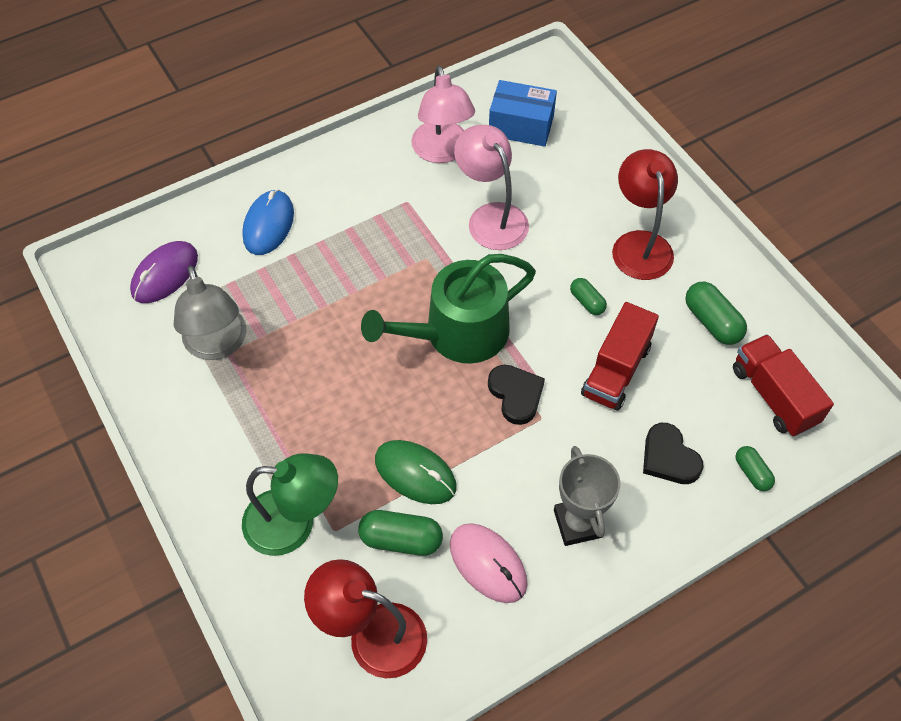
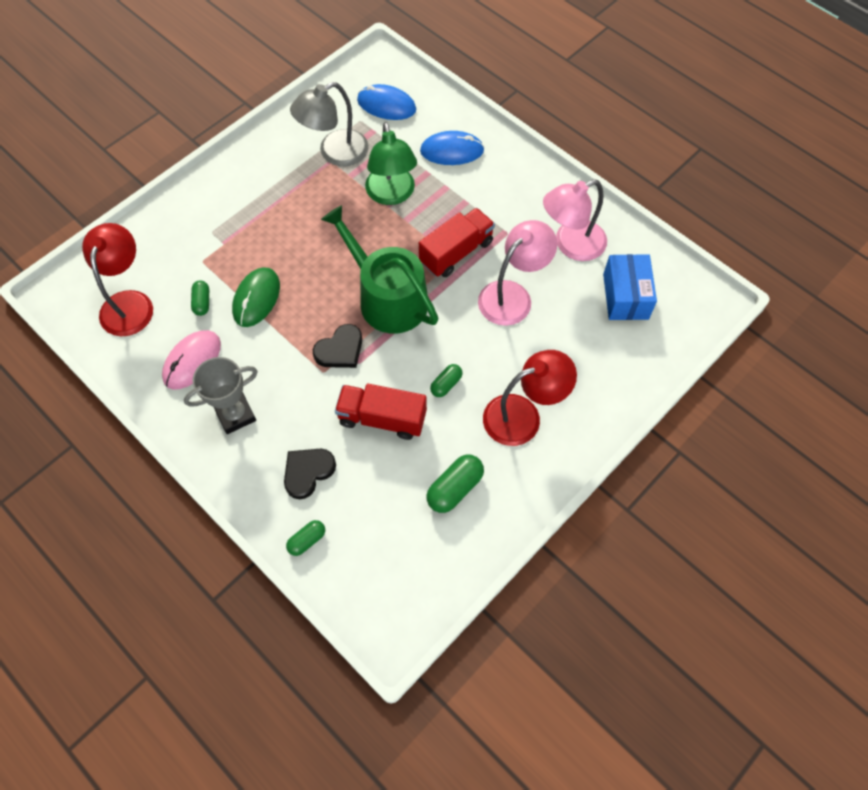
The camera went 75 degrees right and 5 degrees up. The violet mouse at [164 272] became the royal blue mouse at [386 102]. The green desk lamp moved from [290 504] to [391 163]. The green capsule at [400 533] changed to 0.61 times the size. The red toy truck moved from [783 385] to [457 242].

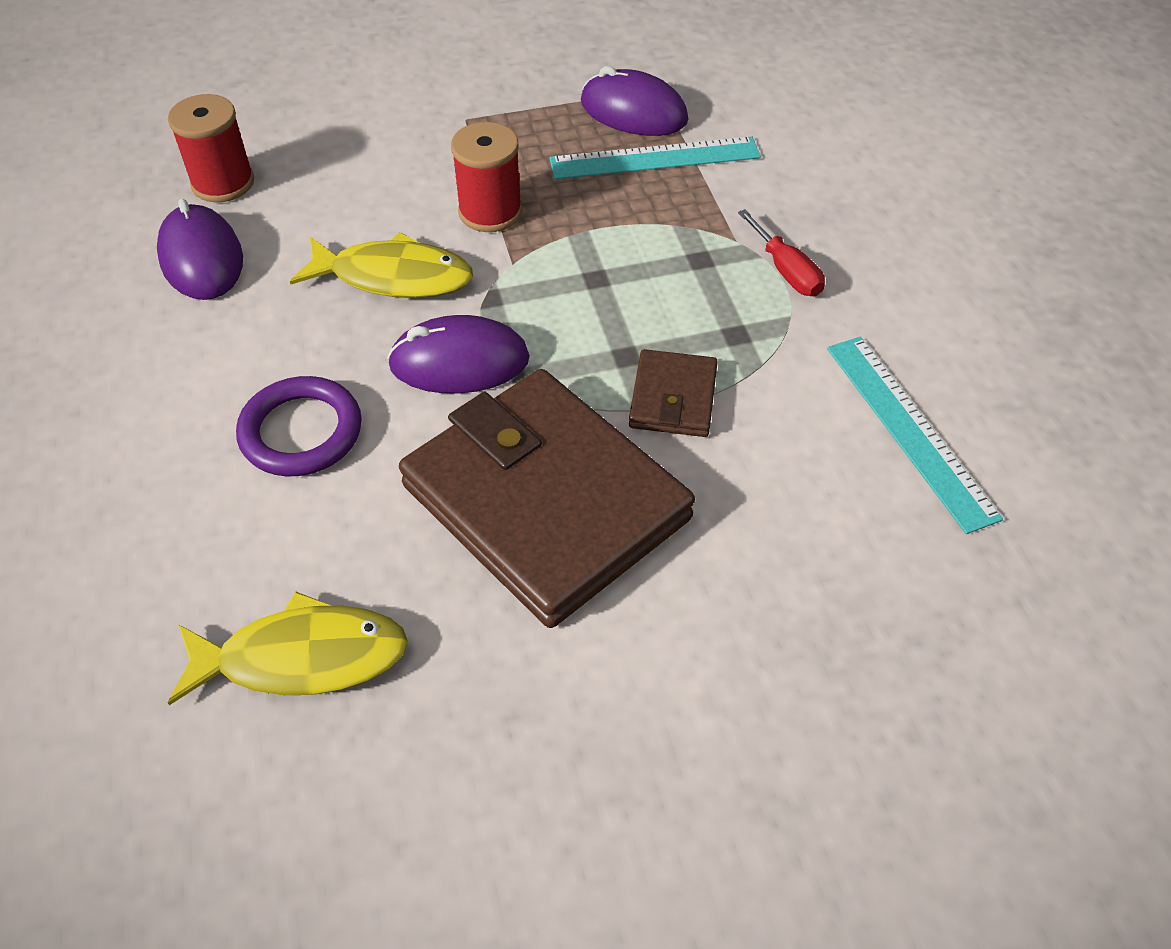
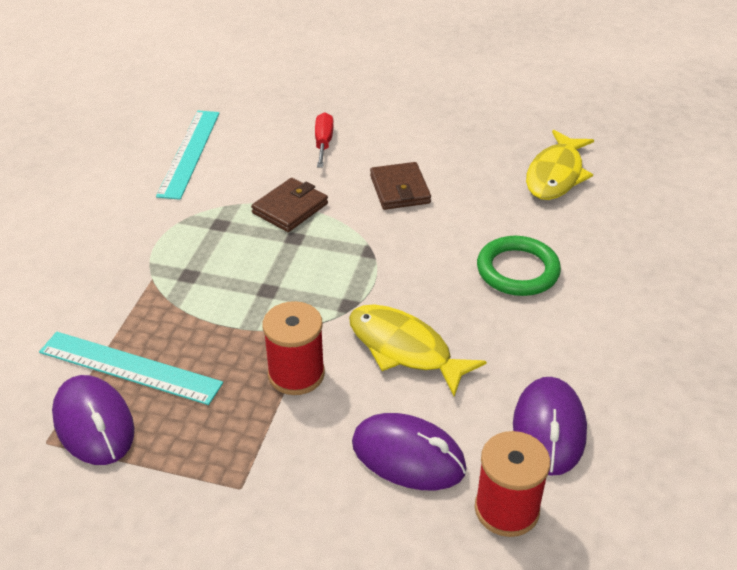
The camera went 150 degrees left and 10 degrees down. The golden fish at [288 648] turned 90 degrees counterclockwise. The violet ring at [299 426] became the green ring at [519 266]. The violet mouse moved from [458 354] to [409 451]. The russet card wallet at [547 498] changed to 0.44 times the size. The red flat screwdriver moved from [781 252] to [324 139].

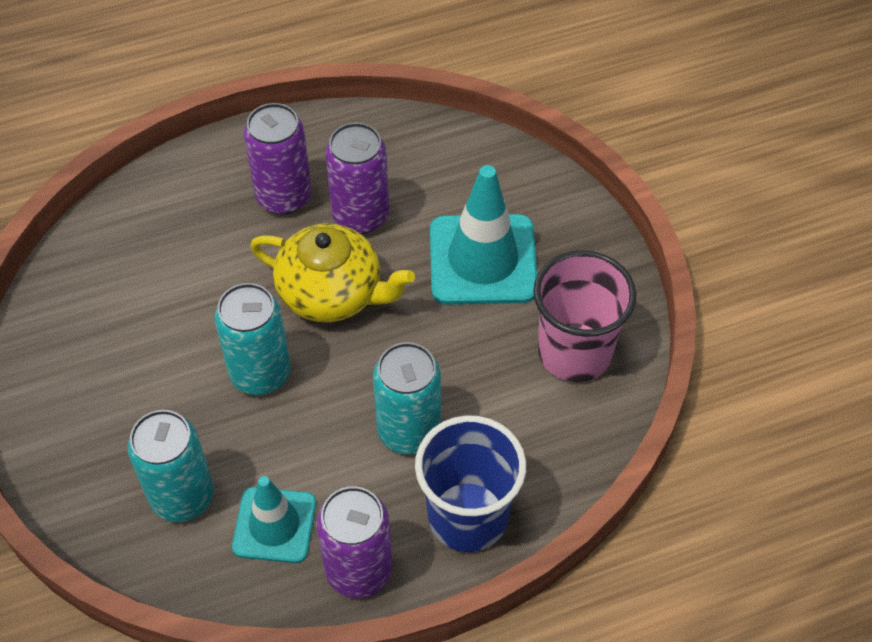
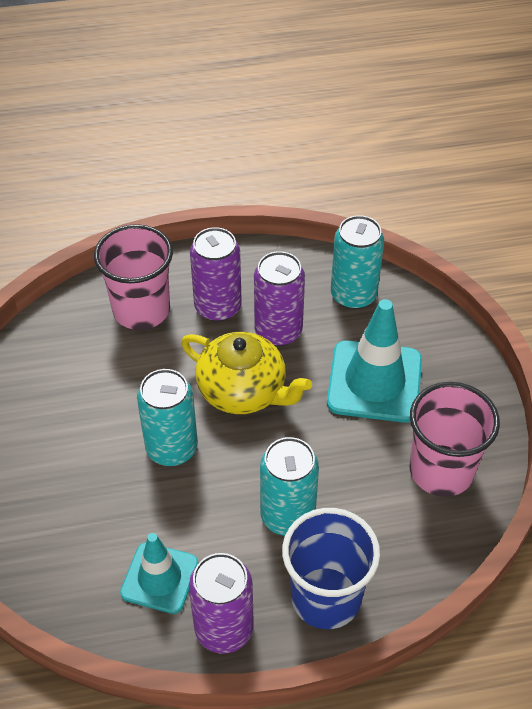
The camera went 10 degrees right and 5 degrees down. The turquoise soda can moved from [171 466] to [357 262]. The rosy cup at [133 277] appeared.

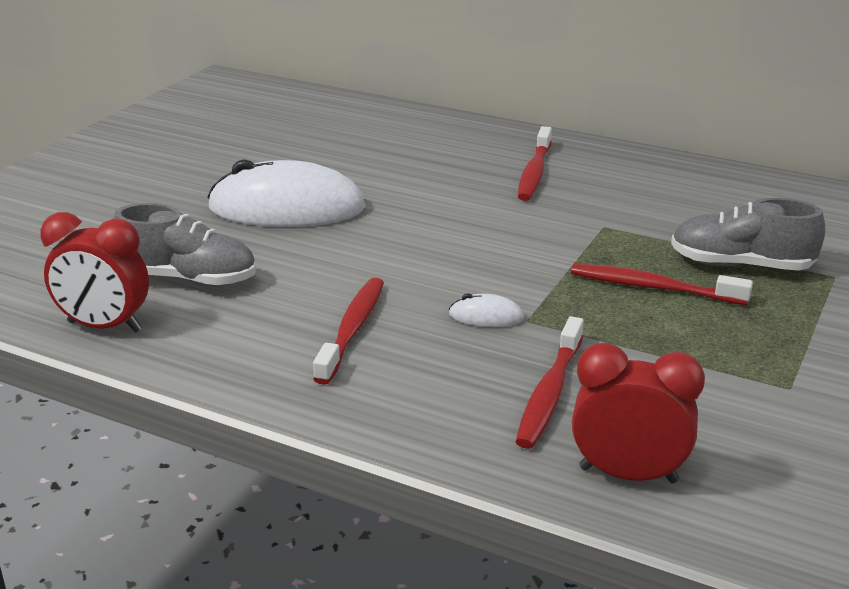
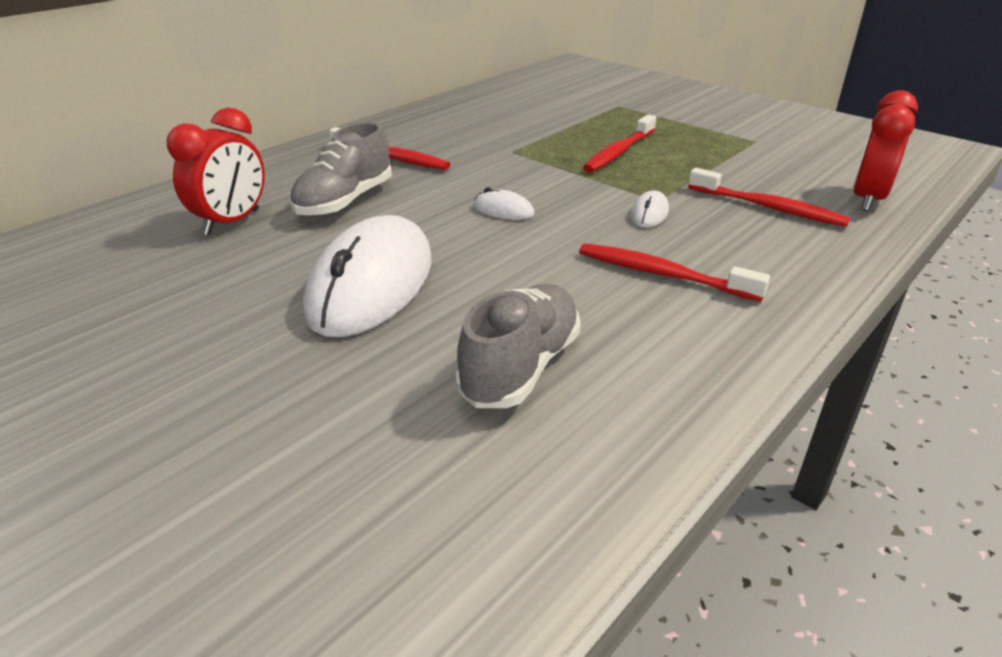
The camera went 75 degrees left and 5 degrees up. The red bedside clock moved from [94 272] to [215 171]. The ash-grey lace-up shoe moved from [748 234] to [341 169]. The snow-white mouse at [504 203] appeared.

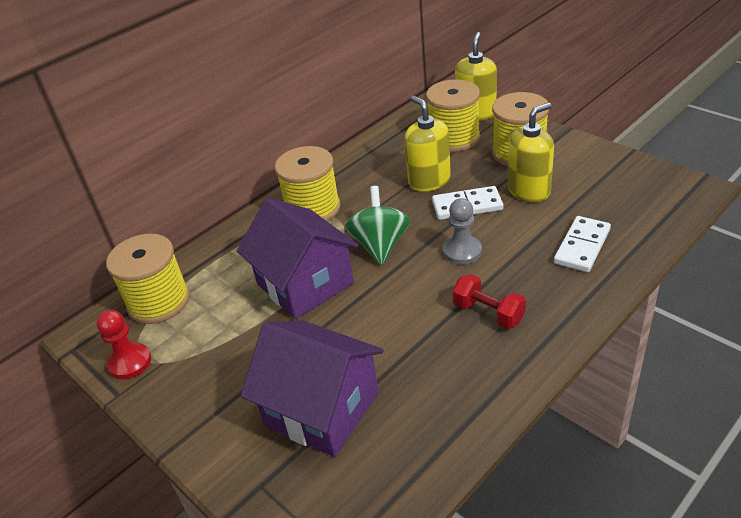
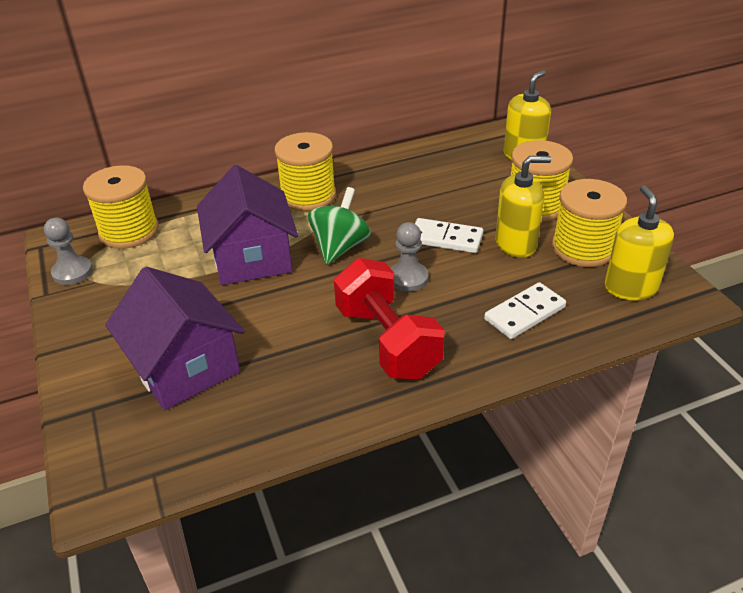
The camera went 20 degrees right and 0 degrees up. The red pawn at [124 344] became the ash-grey pawn at [68 251]. The golden pump bottle moved from [427 144] to [639 242]. The golden bobbin moved from [453 115] to [589 223]. The red hand weight at [489 301] changed to 1.82 times the size.

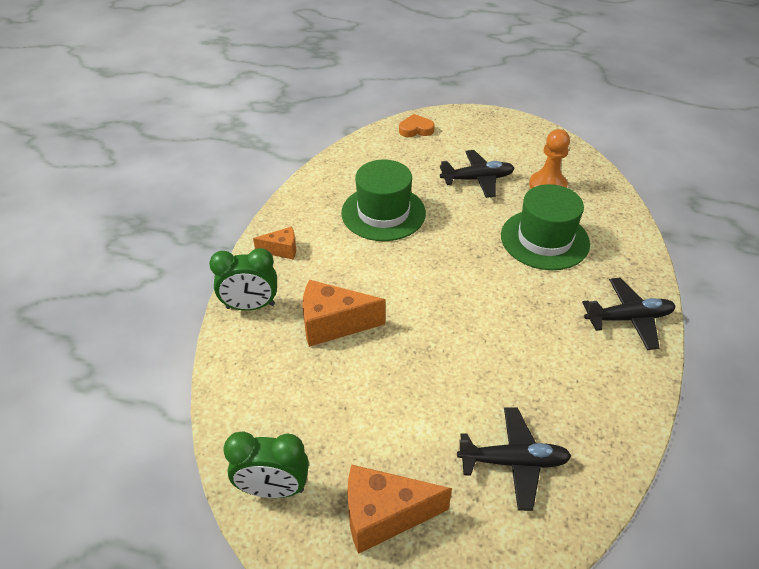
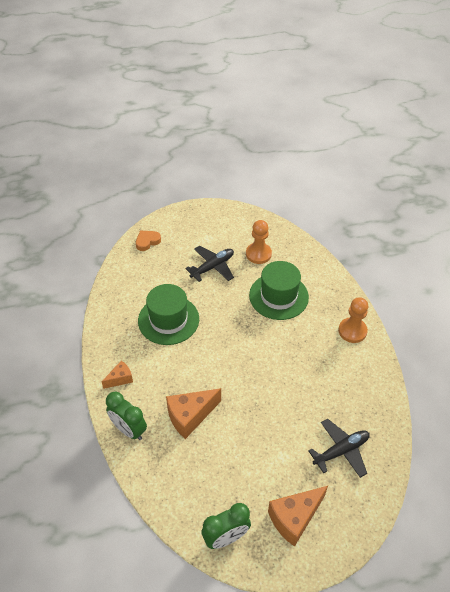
The camera went 30 degrees left and 5 degrees up. The green bedside clock at [243 279] turned 75 degrees clockwise. The black plane at [628 314] was replaced by the orange pawn at [353 320].

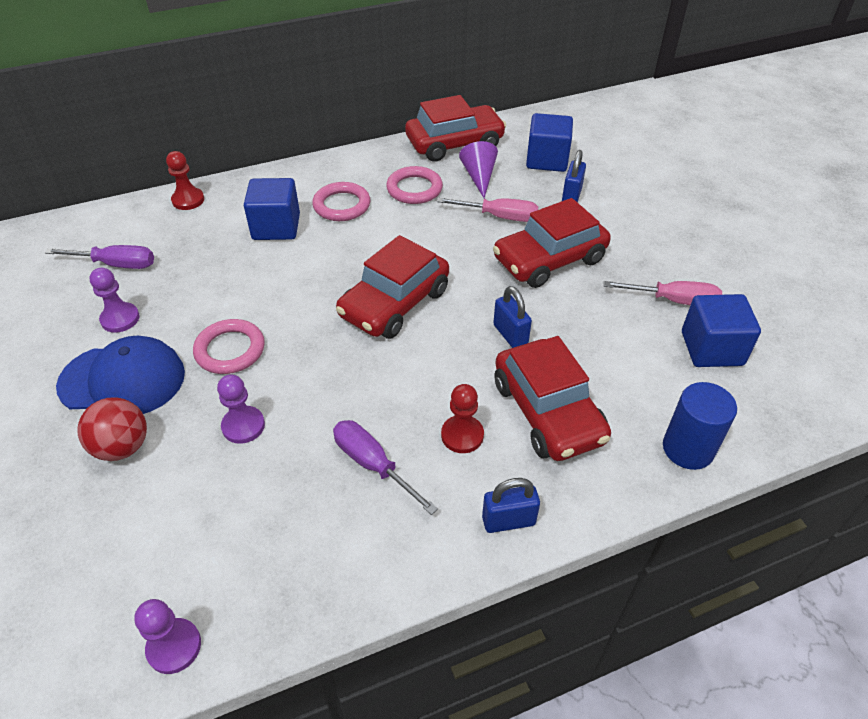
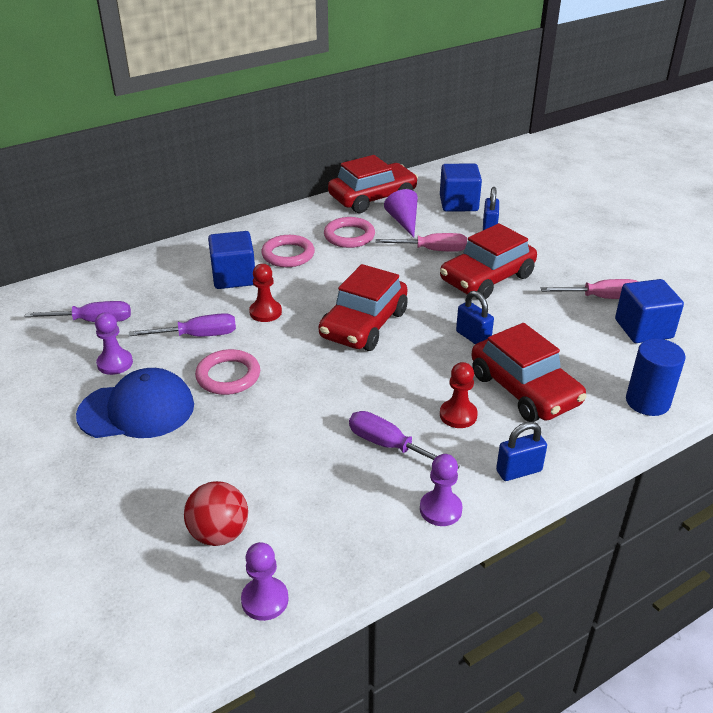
The camera went 10 degrees left and 10 degrees down. The red play ball moved from [112 429] to [216 513]. The red pawn moved from [185 180] to [265 293]. The violet pawn moved from [241 409] to [441 490]. The violet flat screwdriver at [182 325] appeared.

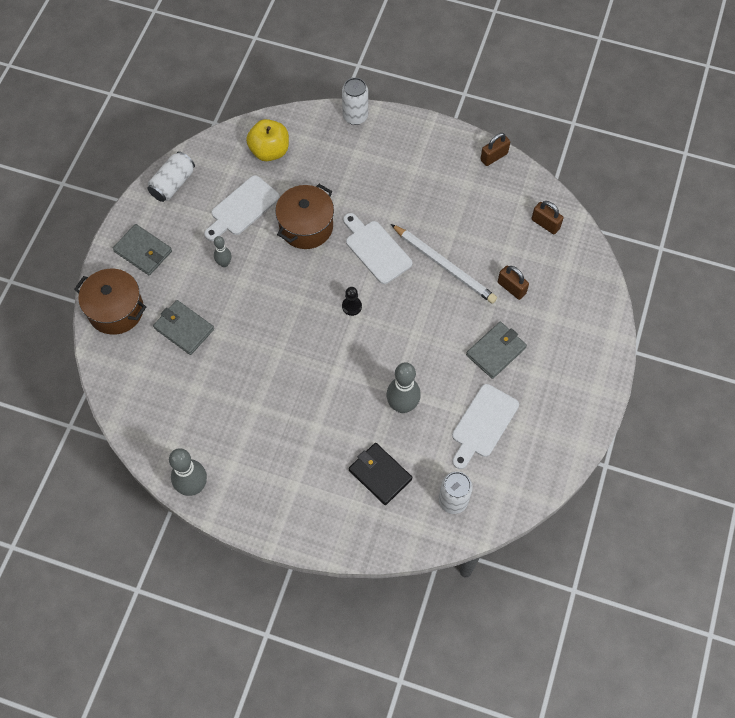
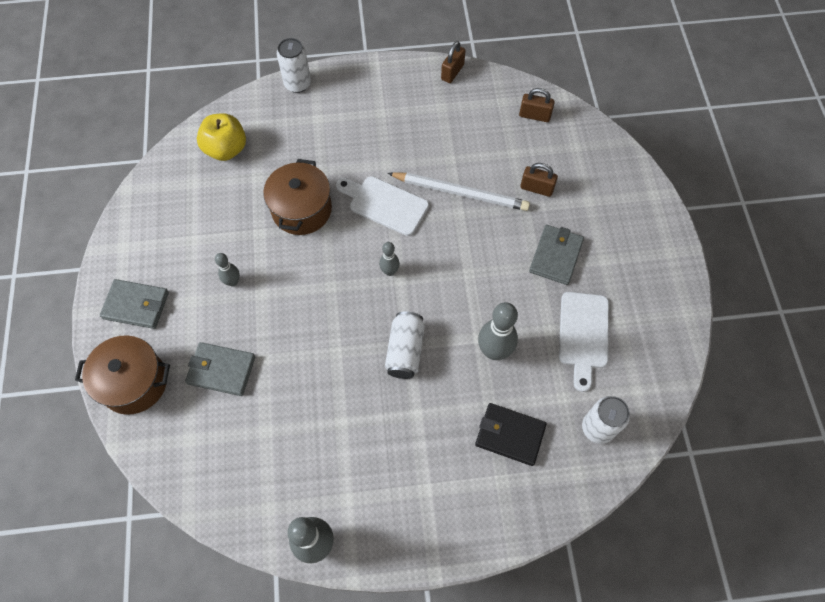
The camera went 25 degrees left and 0 degrees up. The snow-white soda can moved from [171 176] to [405 345]. The snow-white cutting board at [242 208] disappeared. The black pawn at [352 301] was replaced by the ash-grey tenpin at [389 259].

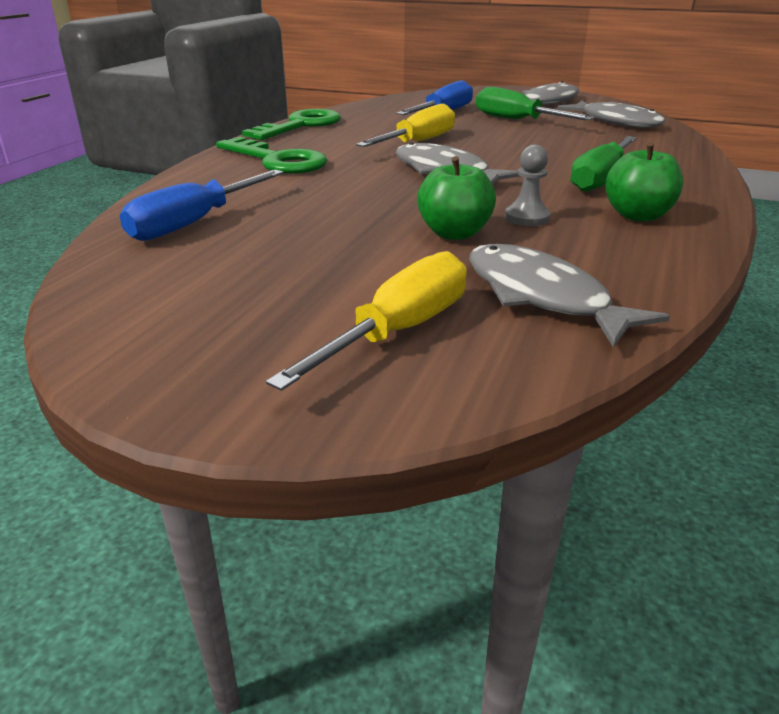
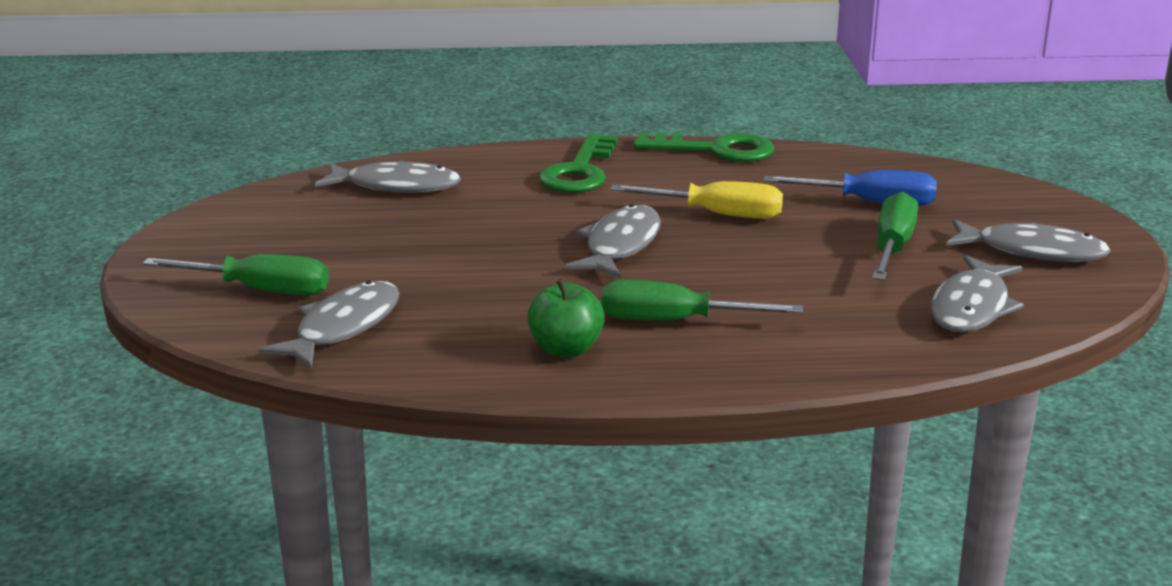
The camera went 65 degrees right and 5 degrees down. The royal blue flat screwdriver at [202 205] was replaced by the ash-grey fish at [388 176]. The golden flat screwdriver at [366 321] became the green flat screwdriver at [236 274]. The green toy apple at [456 198] disappeared. The ash-grey pawn at [528 185] disappeared.

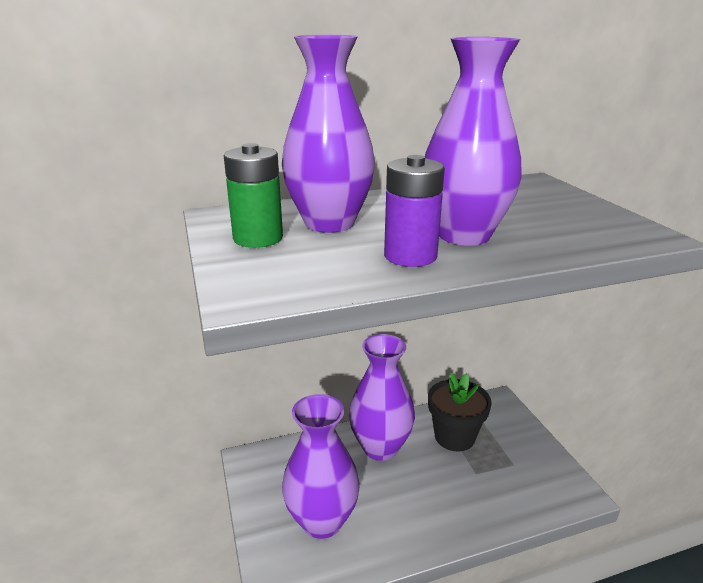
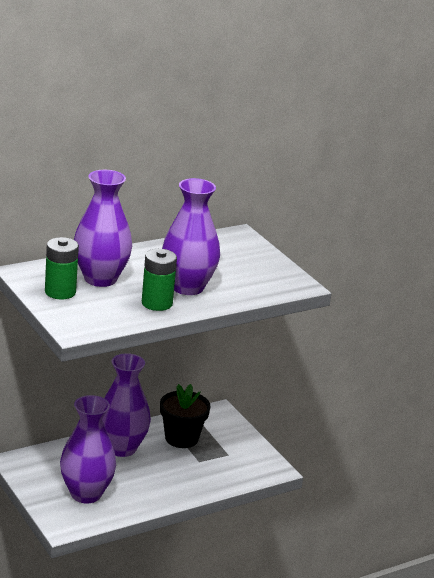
The camera went 15 degrees left and 0 degrees up. The violet battery at [414 211] became the green battery at [159 280].

